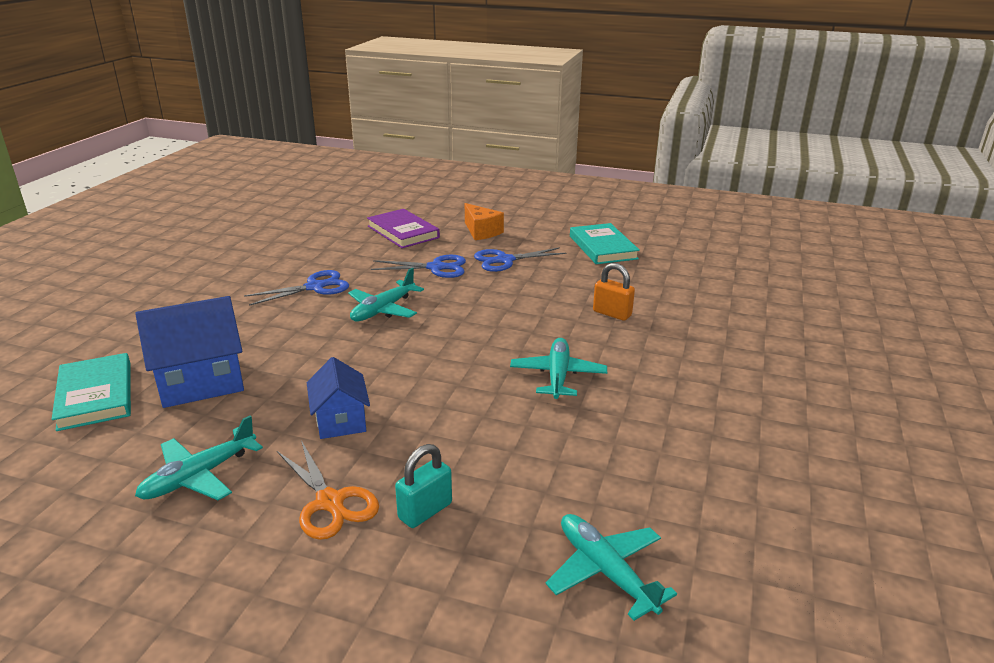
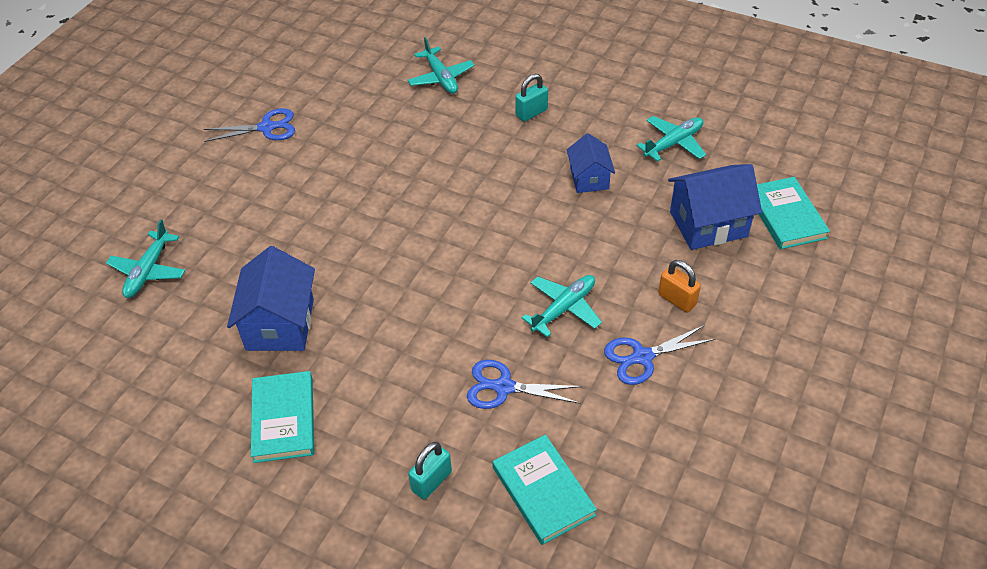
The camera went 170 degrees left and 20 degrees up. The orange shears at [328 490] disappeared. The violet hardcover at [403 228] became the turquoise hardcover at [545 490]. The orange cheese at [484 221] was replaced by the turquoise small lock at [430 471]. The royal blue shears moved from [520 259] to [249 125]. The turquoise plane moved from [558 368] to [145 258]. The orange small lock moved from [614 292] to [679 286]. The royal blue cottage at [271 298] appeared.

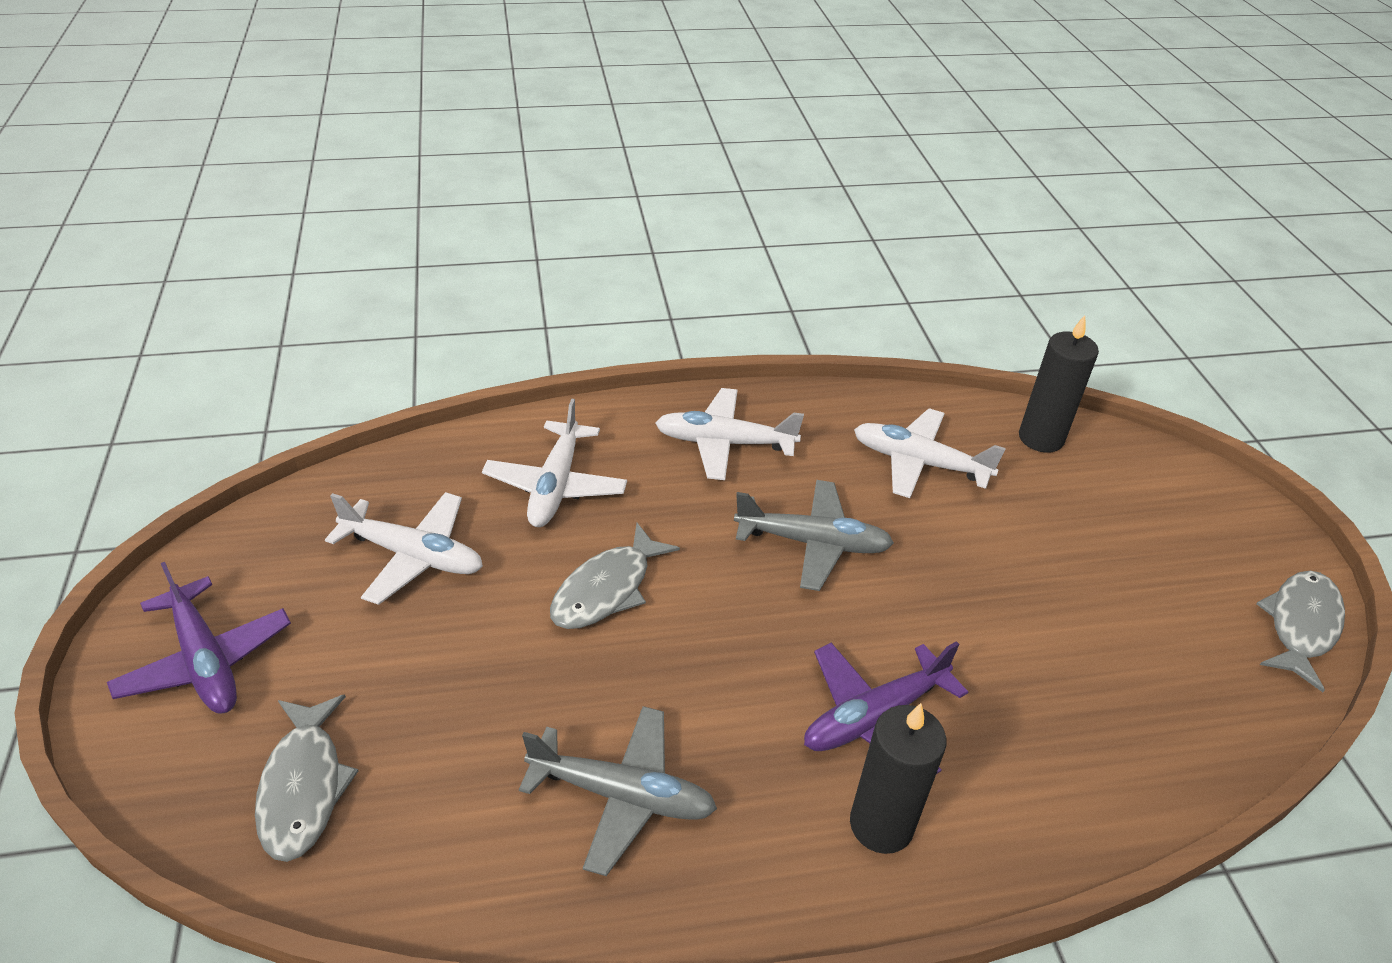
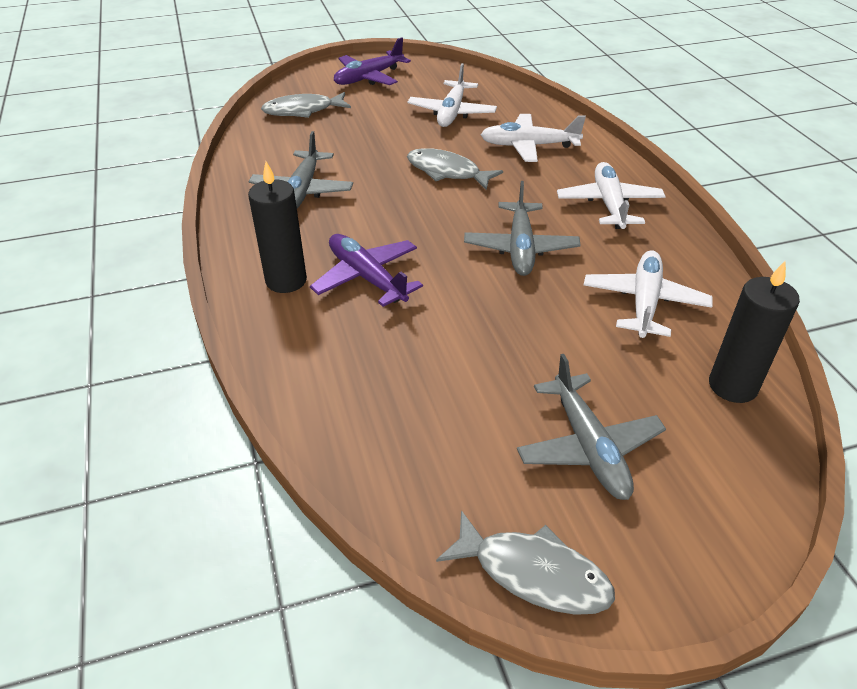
The camera went 85 degrees right and 0 degrees up. The ash-grey plane at [591 427] appeared.

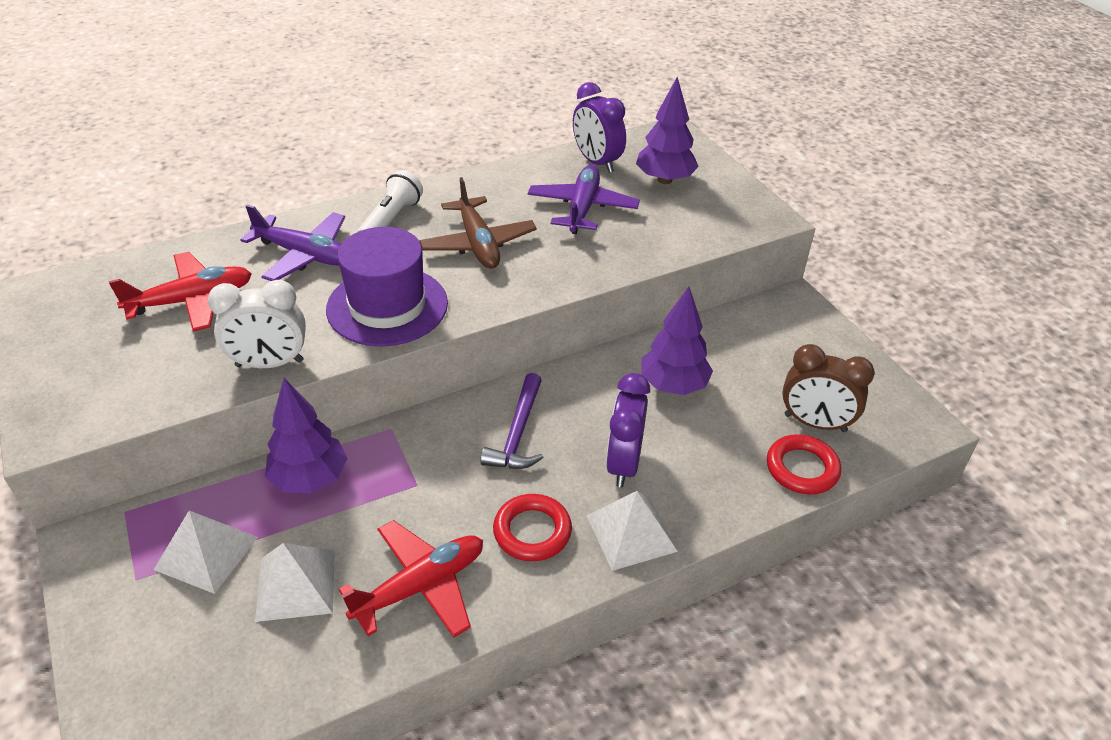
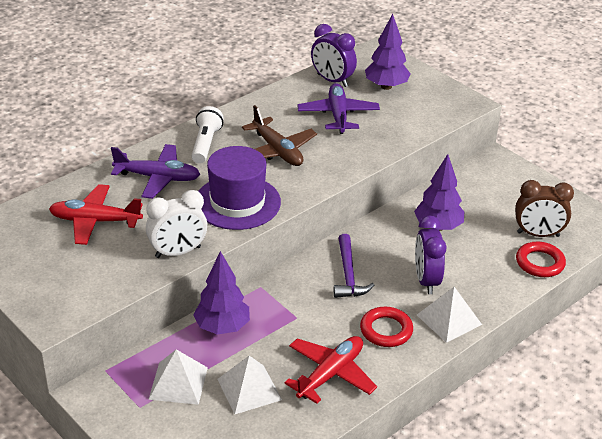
The camera went 15 degrees left and 5 degrees down. The red plane at [180 292] turned 135 degrees counterclockwise.

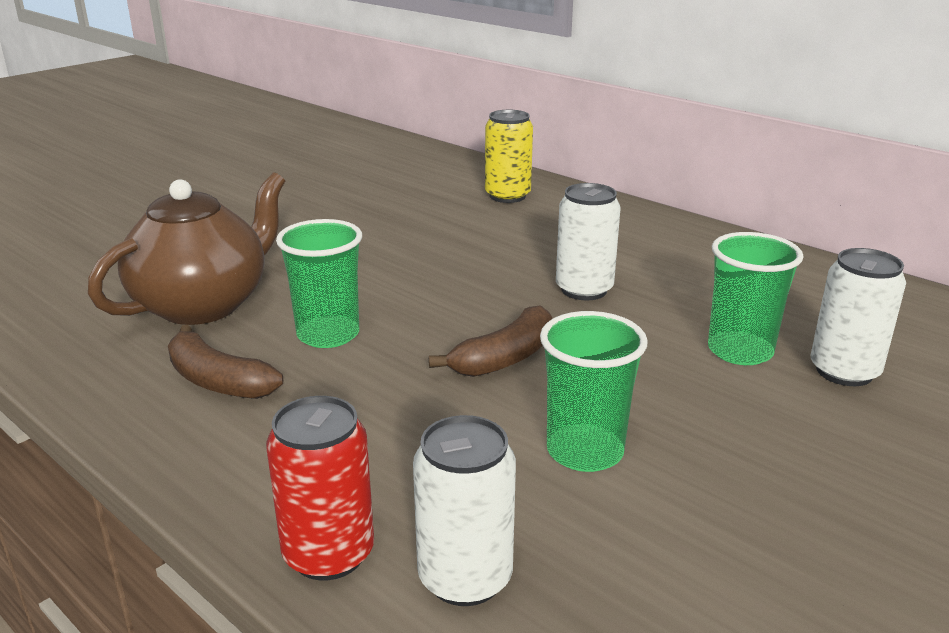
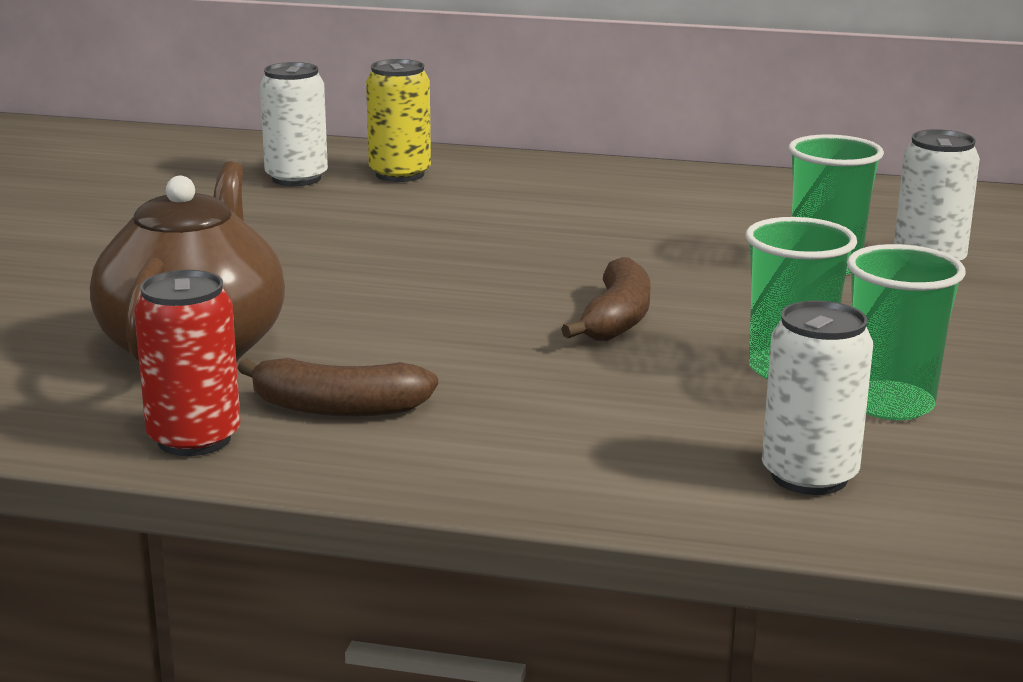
The camera went 30 degrees left and 5 degrees down. The red soda can moved from [320 488] to [187 363]. The green cup moved from [319 283] to [906 332]. The snow-white soda can moved from [588 241] to [294 124].

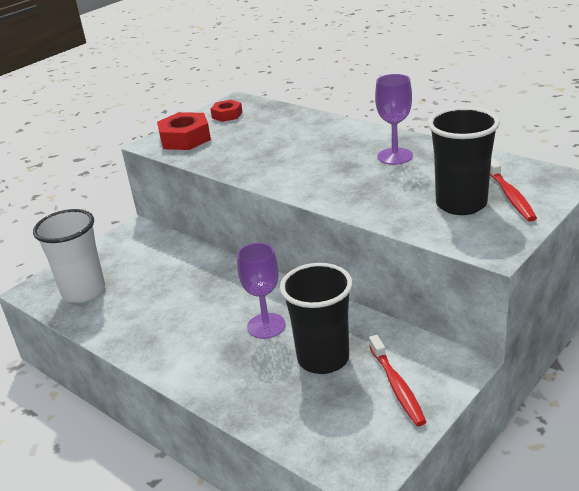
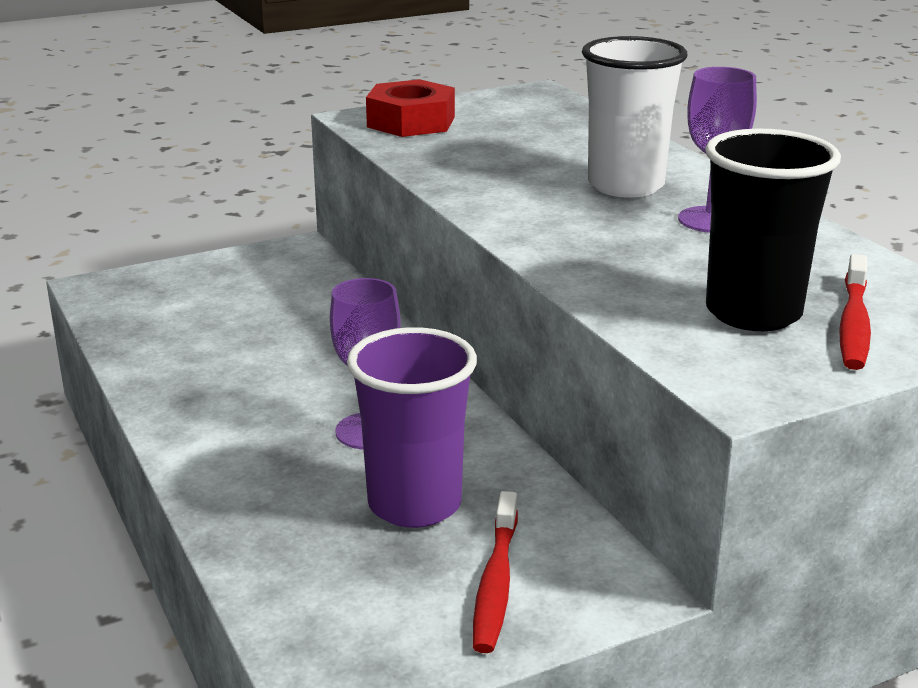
The camera went 20 degrees right and 5 degrees down. The snow-white cup moved from [69 256] to [634 117]. The red hex nut at [227 111] disappeared. The black cup at [316 318] became the violet cup at [412 427].

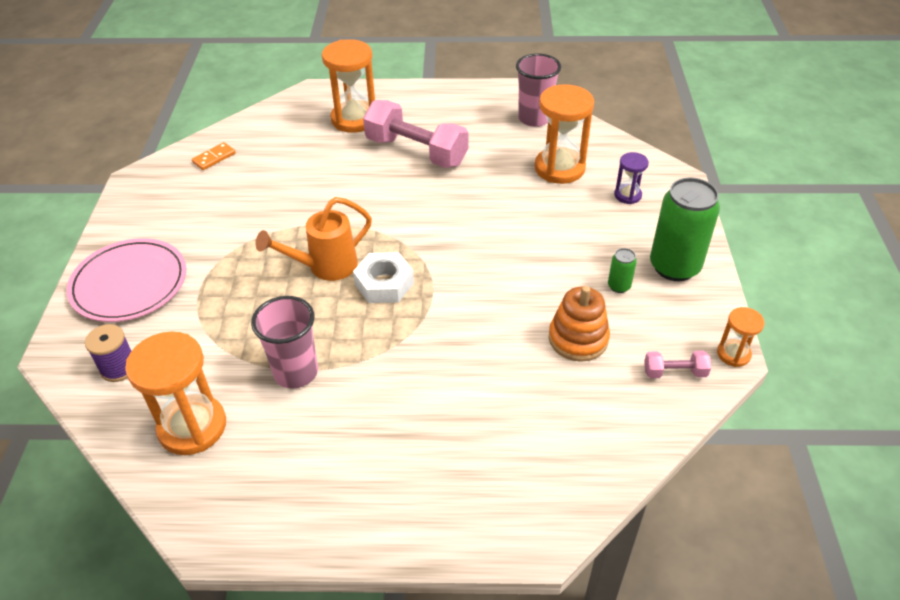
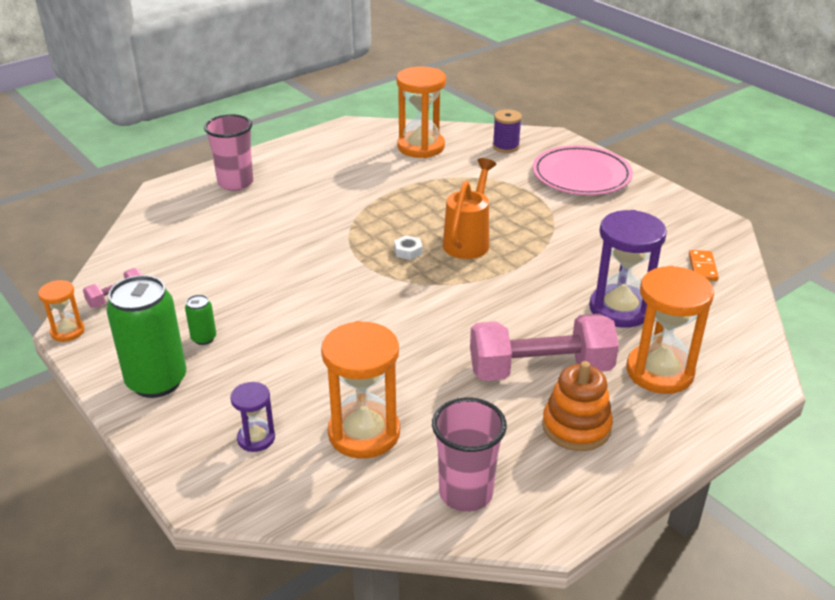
The camera went 140 degrees right and 10 degrees down. The rosy cup moved from [284 342] to [228 152]. The snow-white hex nut at [383 277] changed to 0.53 times the size. The orange ring stacker moved from [579 324] to [577 406]. The violet sand timer at [628 269] appeared.

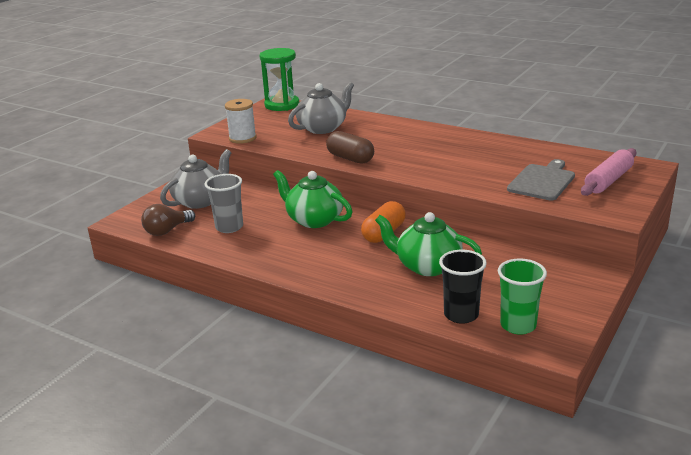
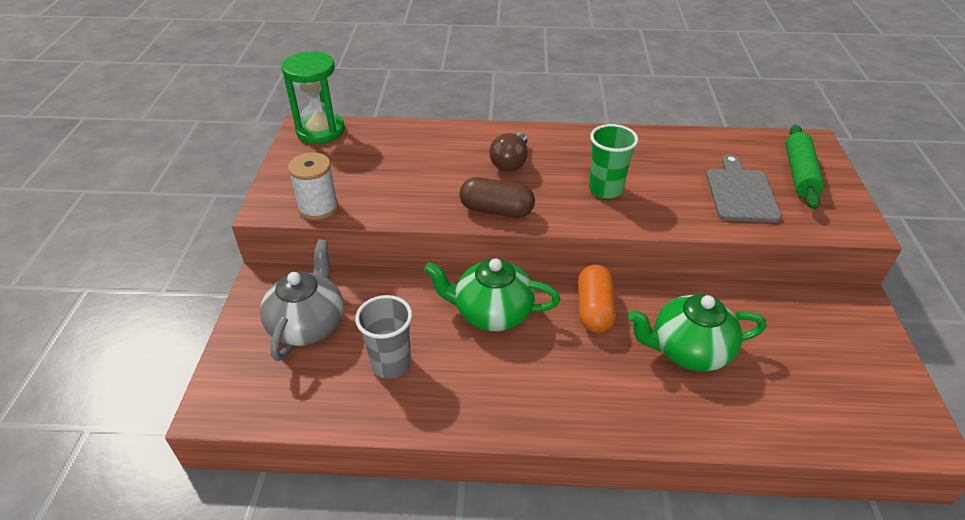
The camera went 30 degrees left and 15 degrees up. The russet bulb moved from [168 220] to [509 152]. The ash-grey tea pot at [321 108] disappeared. The black cup at [463 287] disappeared. The green cup moved from [522 297] to [613 161]. The rosy rolling pin at [609 172] became the green rolling pin at [805 167].

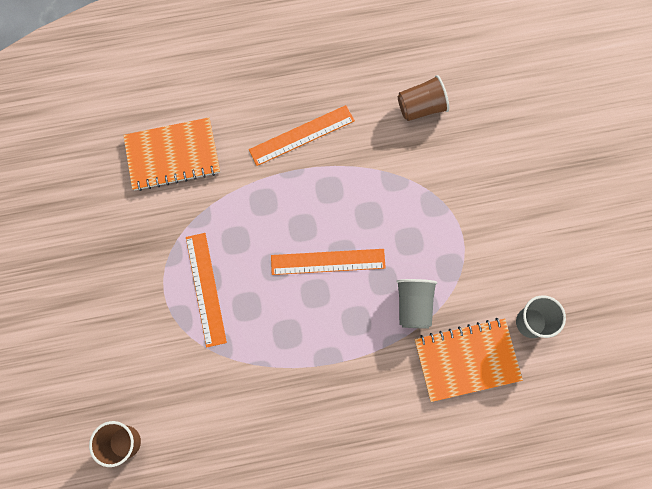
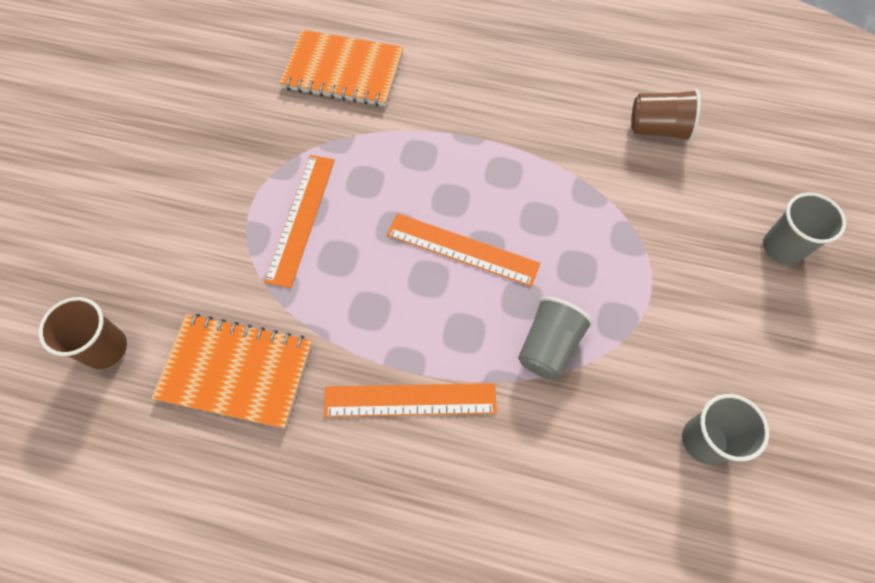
The camera went 25 degrees right and 10 degrees down. The orange straightedge moved from [302 135] to [410 400]. The orange notebook moved from [469 360] to [232 371]. The ash-grey cup at [804 228] appeared.

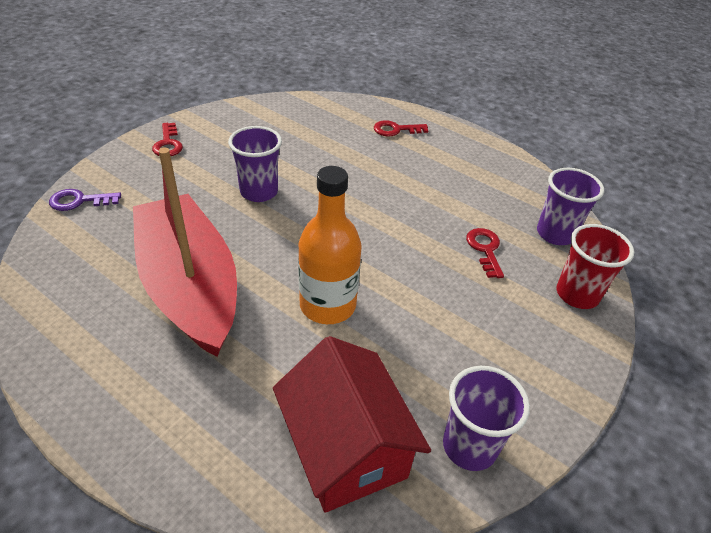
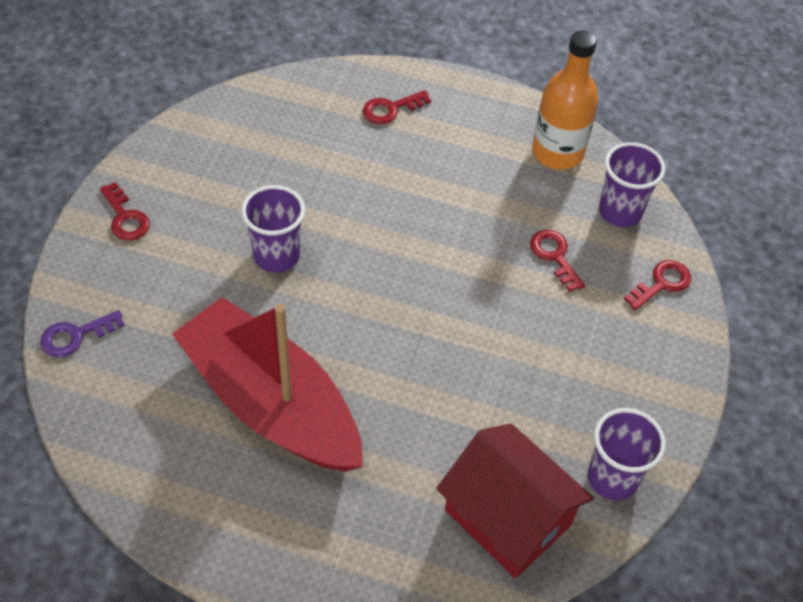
The camera went 20 degrees left and 10 degrees up. The orange flask moved from [330 245] to [565 100]. The red cup at [595 266] was replaced by the red latchkey at [657 285].

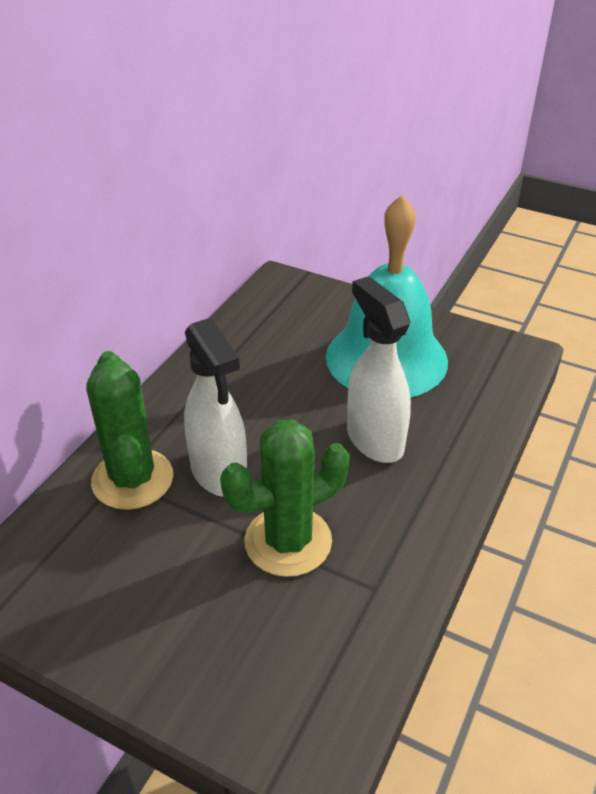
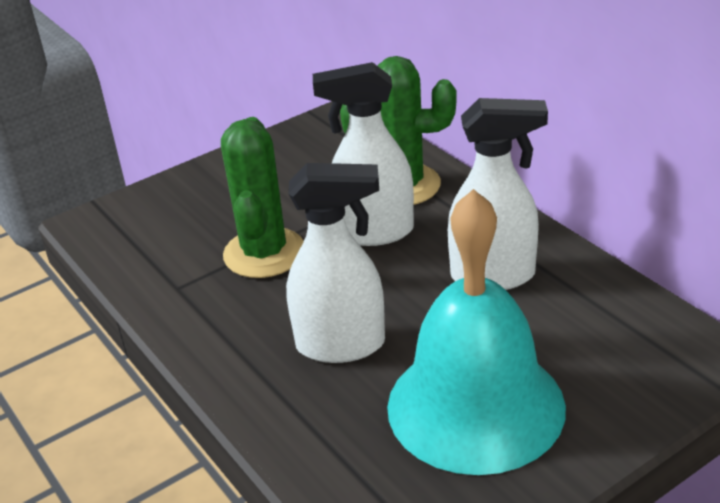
The camera went 120 degrees right and 5 degrees down. The snow-white sprayer at [498 194] appeared.

